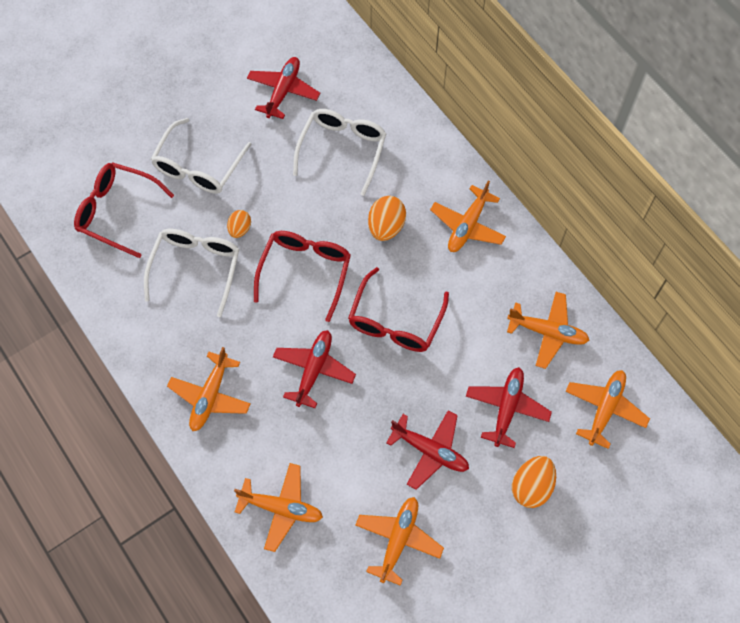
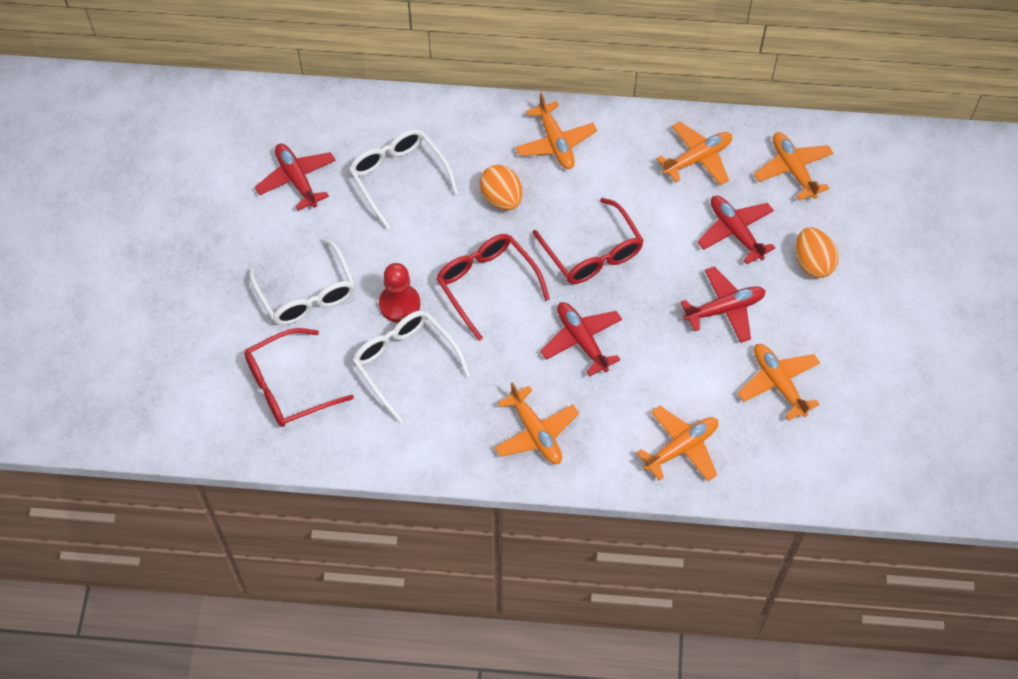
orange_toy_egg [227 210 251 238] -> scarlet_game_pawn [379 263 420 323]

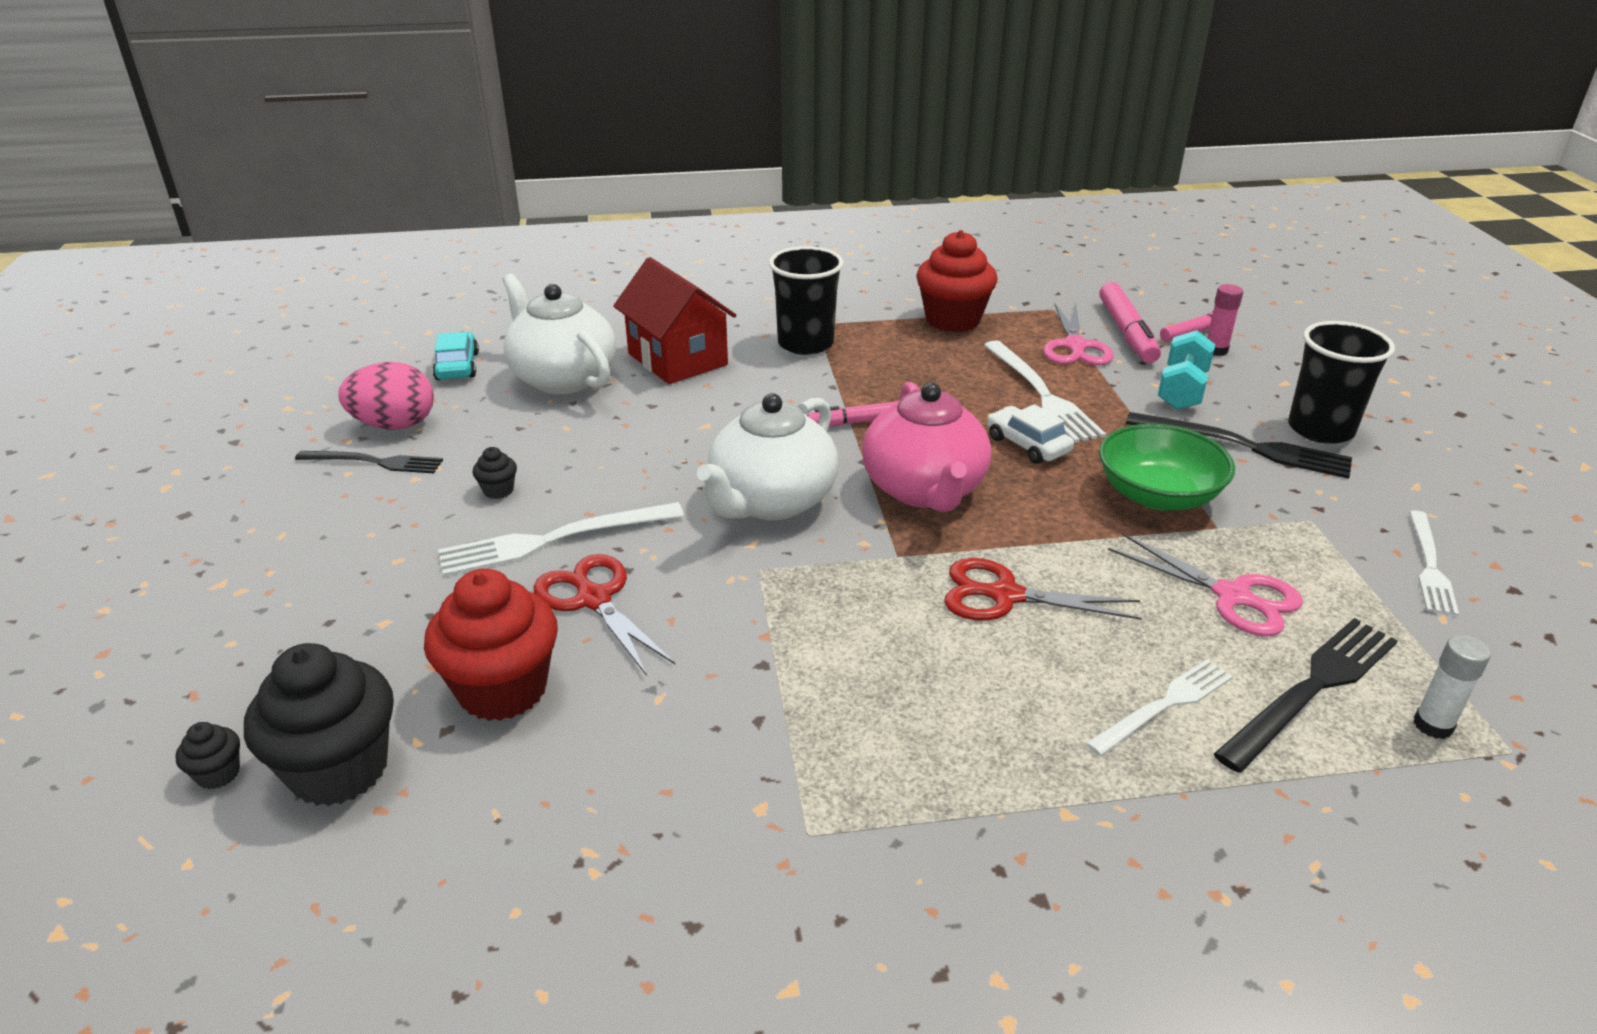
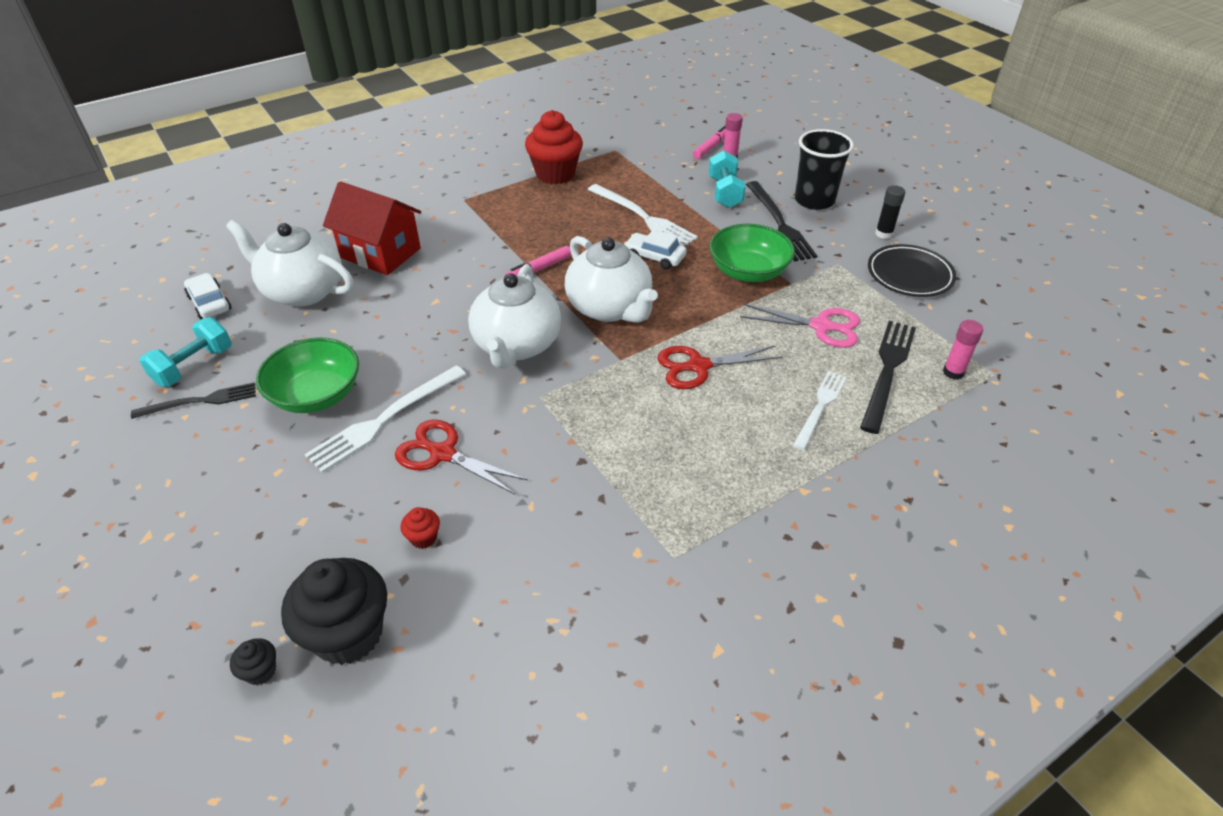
jet-black_beaker [769 246 843 355] -> none
rose-pink_scissors [1043 302 1114 365] -> none
rose-pink_marker_pen [1099 282 1161 363] -> none
none -> jet-black_stick_of_glue [875 185 905 239]
rose-pink_toy_egg [339 362 434 429] -> aqua_free_weight [140 317 232 387]
jet-black_fairy_cake [473 447 517 499] -> emerald_serving_bowl [256 337 359 413]
white_fork [1409 511 1459 616] -> jet-black_plate [868 244 956 297]
aqua_automobile [433 332 479 380] -> white_automobile [184 273 231 319]
rose-pink_tea_pot [862 382 991 512] -> white_tea_pot [565 236 658 323]
white_stick_of_glue [1413 635 1491 739] -> rose-pink_stick_of_glue [943 320 983 380]
jet-black_fork [1126 412 1352 479] -> jet-black_fork [746 181 817 261], 75 degrees clockwise
scarlet_fairy_cake [424 568 558 721] -> scarlet_fairy_cake [401 507 440 549], x0.43

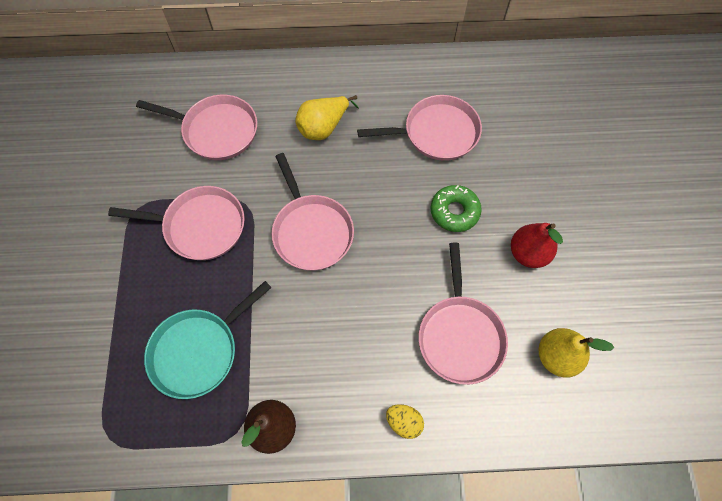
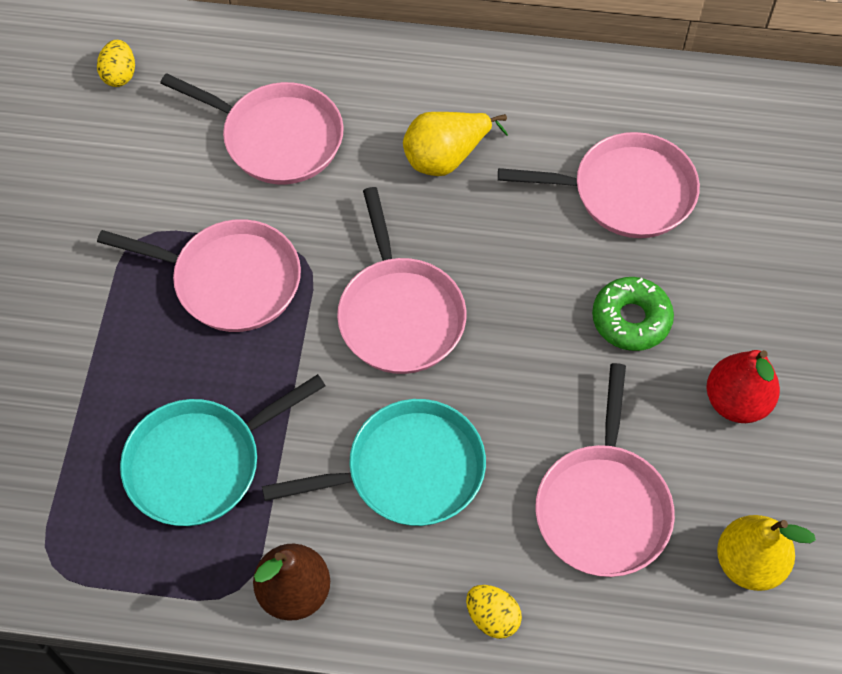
none -> golden_toy_egg [97 40 135 87]
none -> aqua_pan [262 399 486 526]

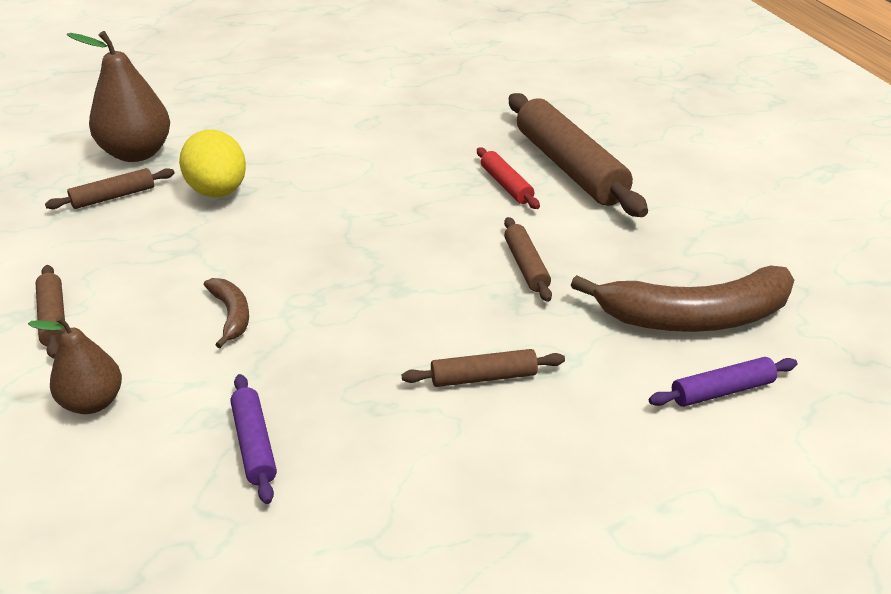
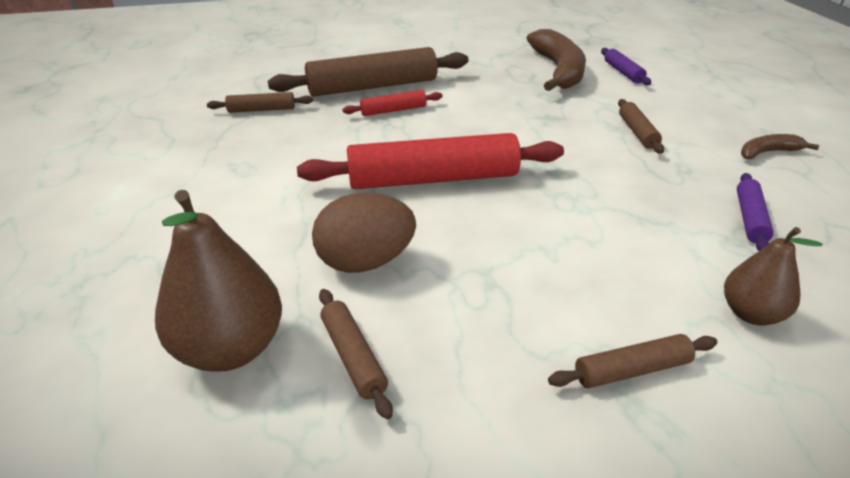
none -> scarlet_pastry_roller [297 133 564 189]
russet_toy_banana [204 278 249 348] -> russet_toy_banana [741 134 819 159], relocated
russet_pastry_roller [504 217 552 302] -> russet_pastry_roller [207 92 313 113], relocated
golden_toy_egg [179 130 246 197] -> russet_toy_egg [312 193 416 273]
violet_pastry_roller [230 374 277 504] -> violet_pastry_roller [737 173 774 251], 60 degrees counterclockwise

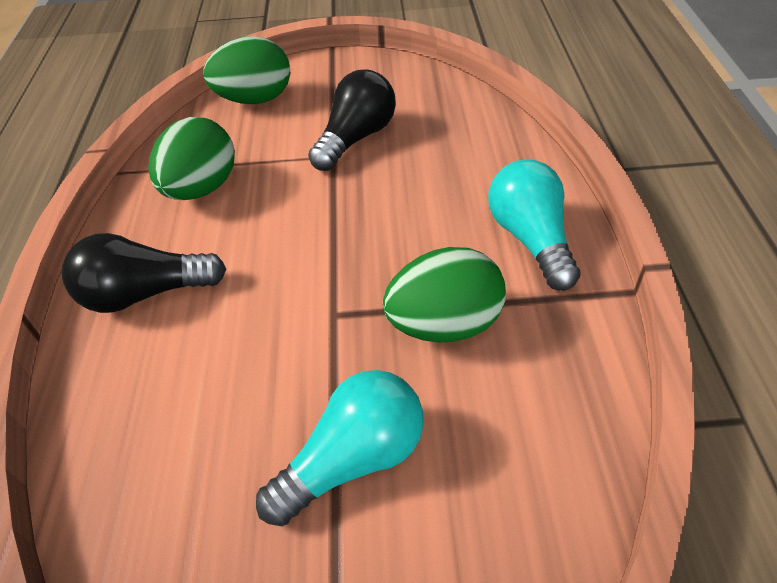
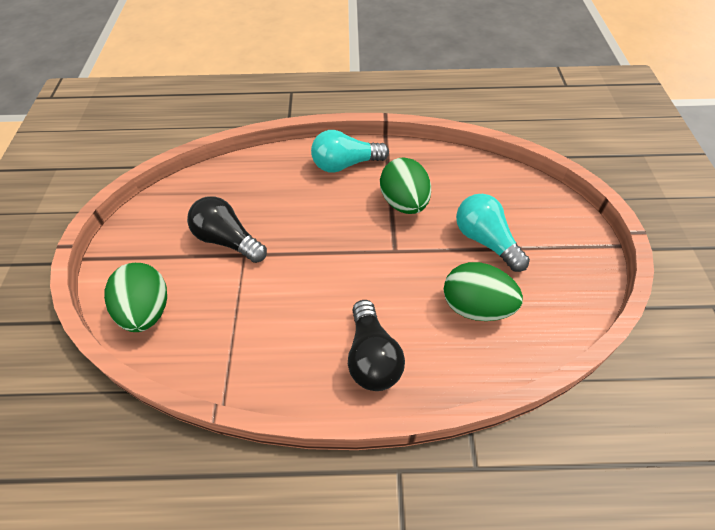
emerald_toy_egg [148 117 235 200] -> emerald_toy_egg [444 262 523 321], relocated

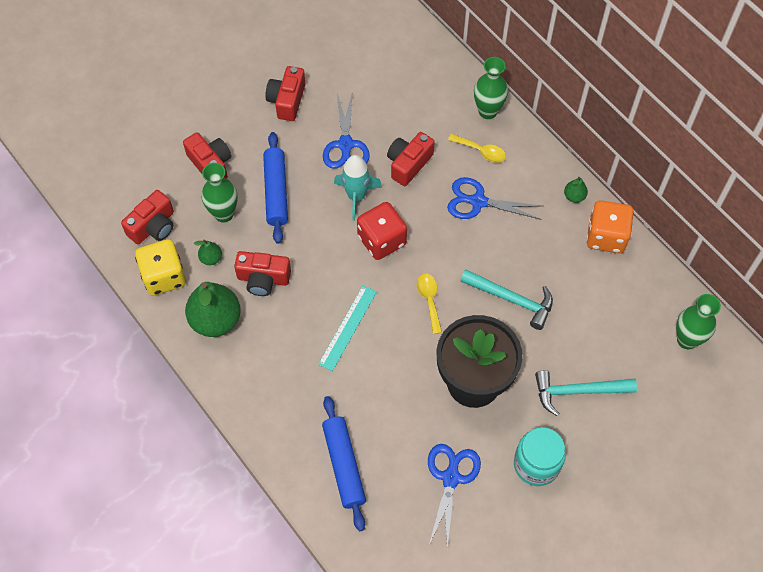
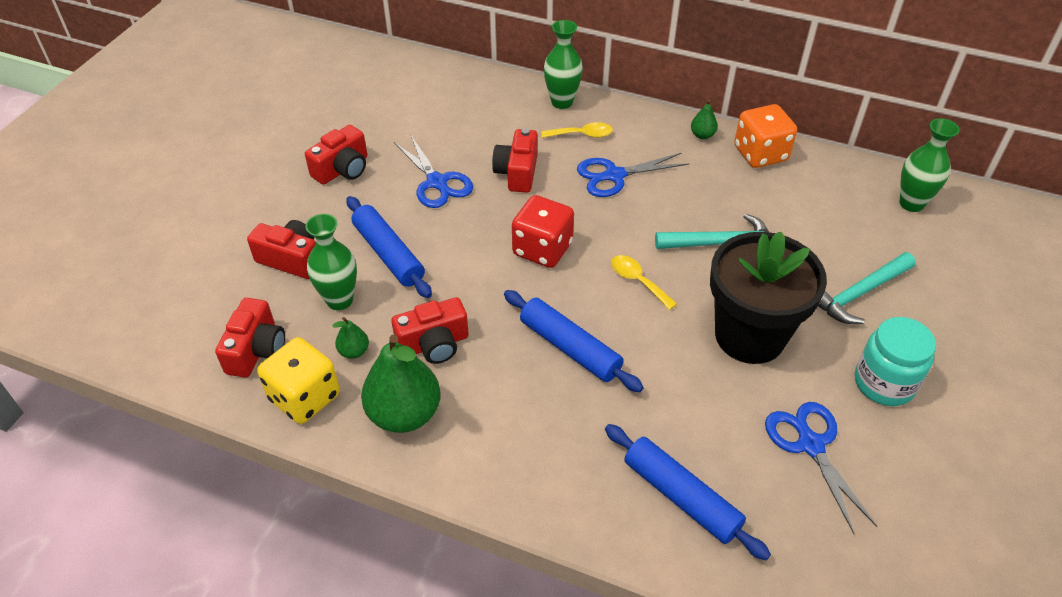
aqua_toy_rocket [334 155 382 221] -> none
aqua_measuring_stick [318 286 377 371] -> royal_blue_pastry_roller [504 290 644 392]
scarlet_photo_camera [265 66 305 121] -> scarlet_photo_camera [305 125 367 185], 120 degrees counterclockwise

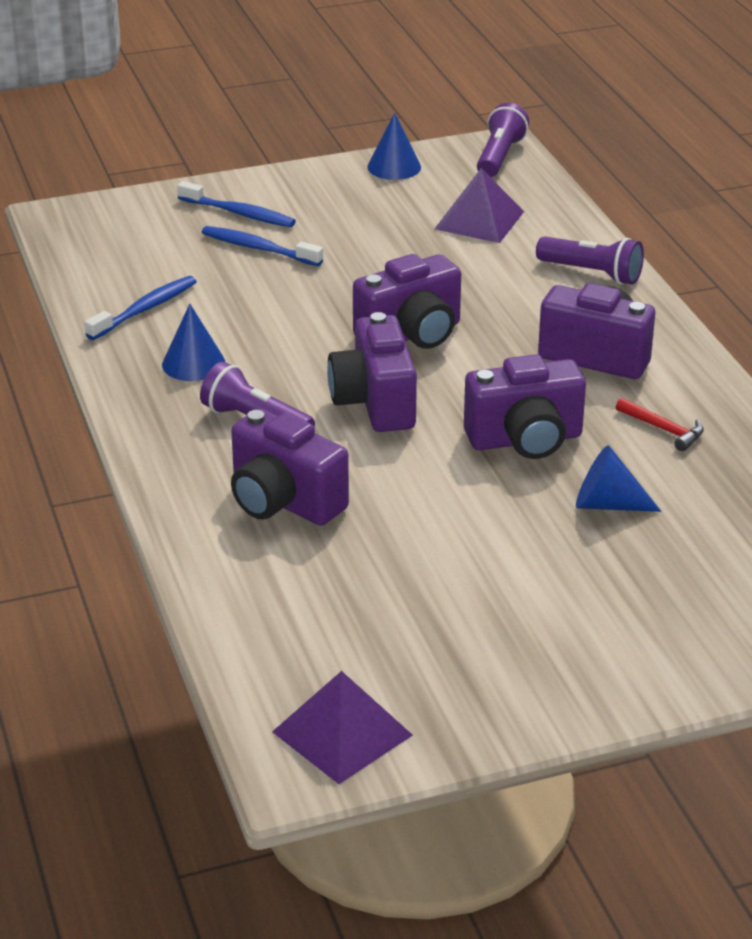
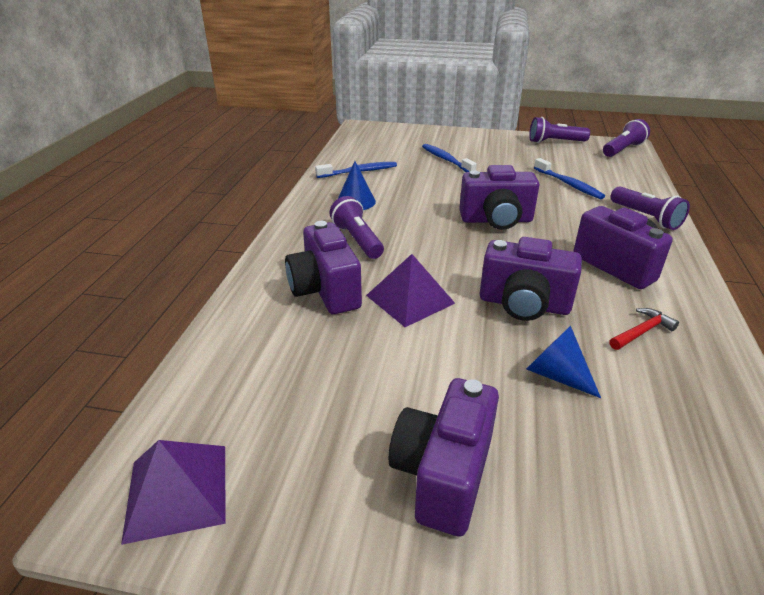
royal_blue_dental_brush [177 181 296 227] -> royal_blue_dental_brush [534 158 605 199], relocated
violet_photo_camera [327 312 417 432] -> violet_photo_camera [388 378 499 537], relocated
violet_solid_pyramid [435 168 524 243] -> violet_solid_pyramid [366 254 455 327], relocated
royal_blue_solid_cone [367 113 421 180] -> violet_pocket_torch [529 117 590 143]
scarlet_hammer [616 397 704 451] -> scarlet_hammer [610 308 679 350], 105 degrees counterclockwise

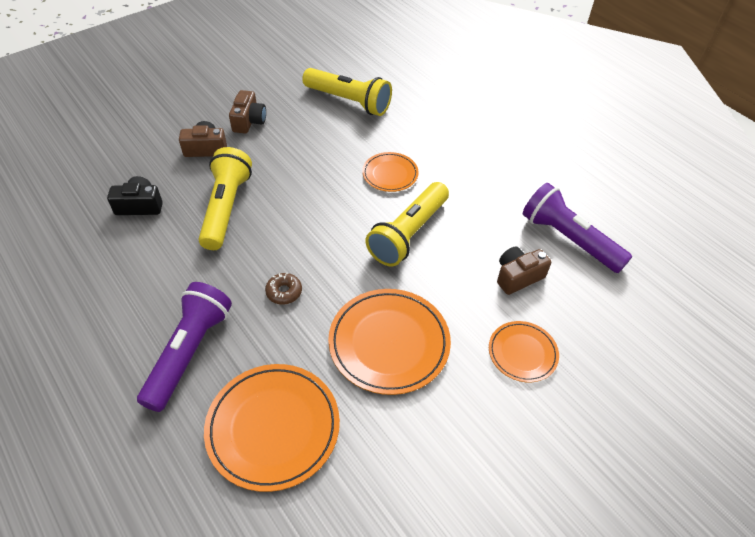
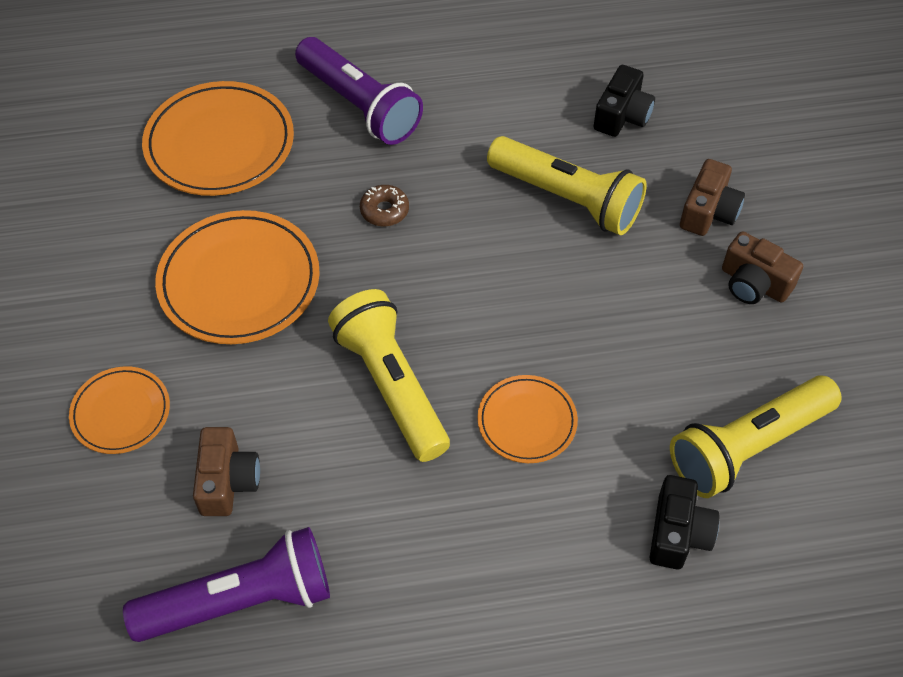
none -> jet-black_photo_camera [650 475 719 569]

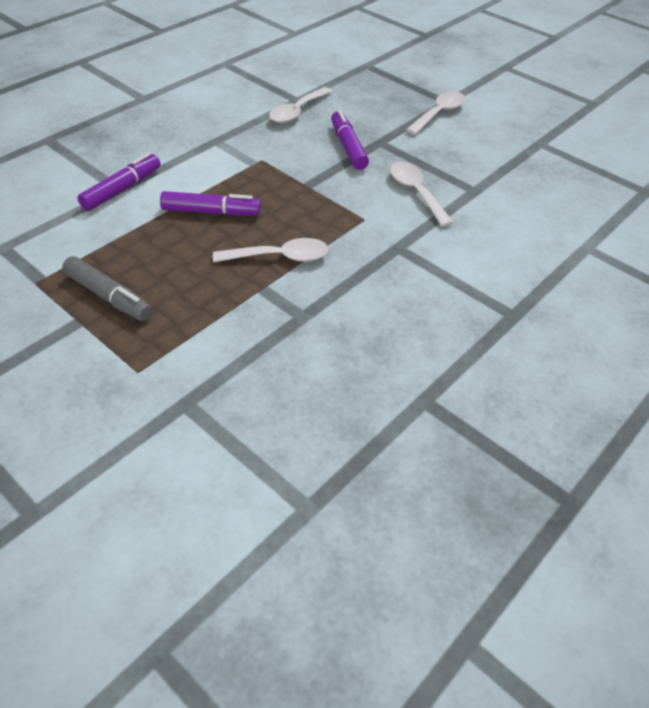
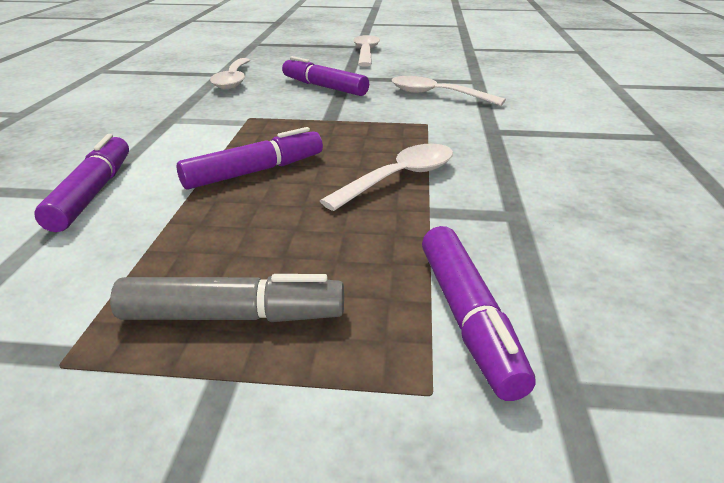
none -> violet_marker_pen [422 226 536 401]

